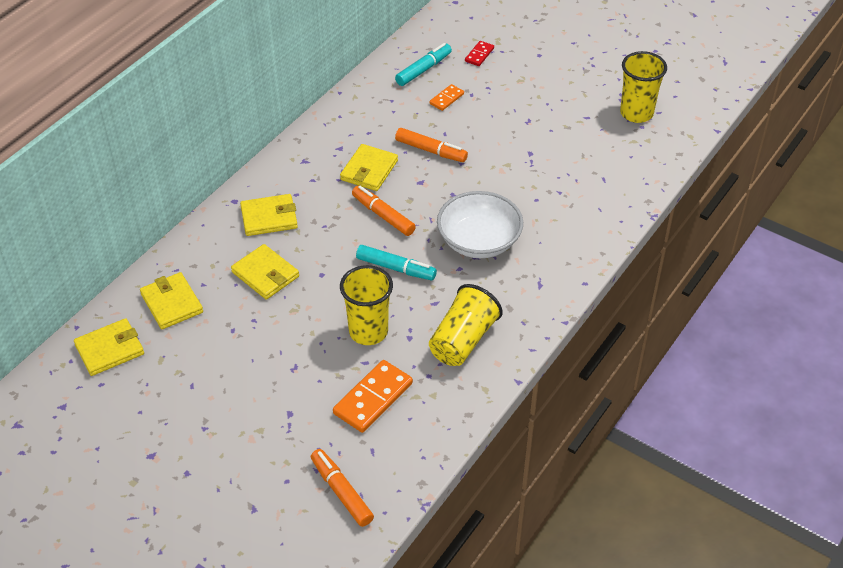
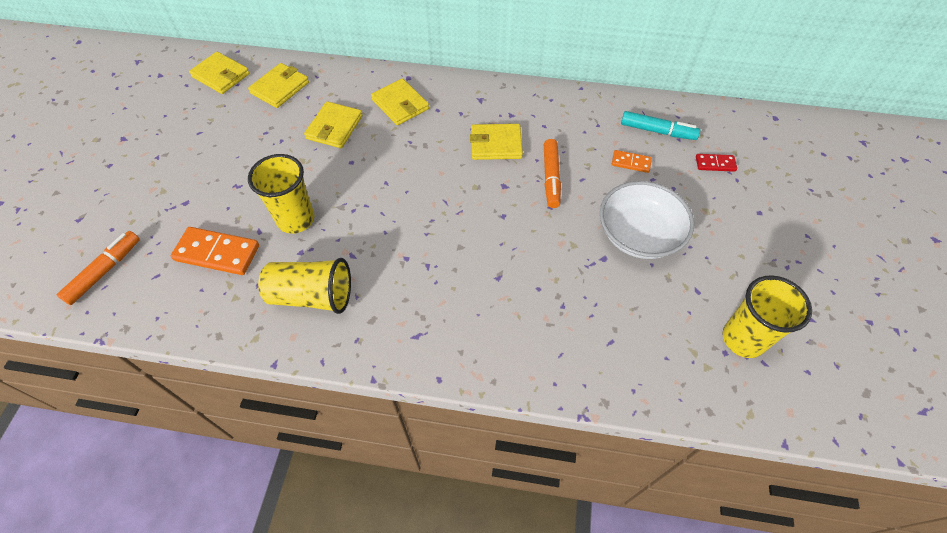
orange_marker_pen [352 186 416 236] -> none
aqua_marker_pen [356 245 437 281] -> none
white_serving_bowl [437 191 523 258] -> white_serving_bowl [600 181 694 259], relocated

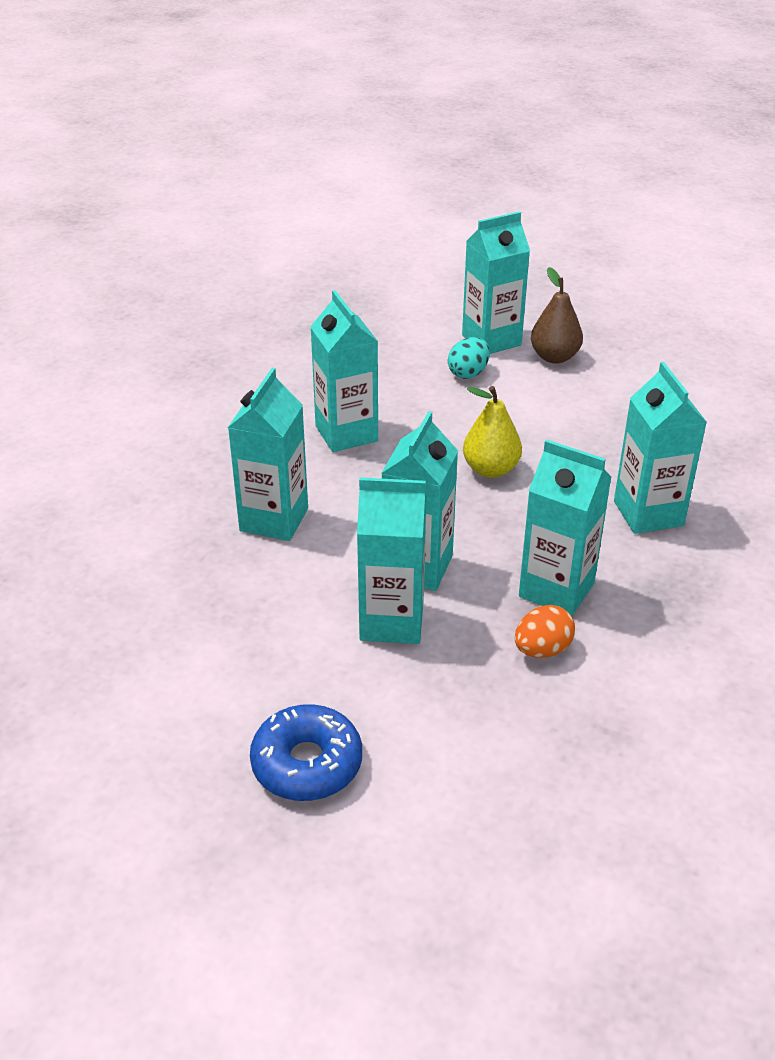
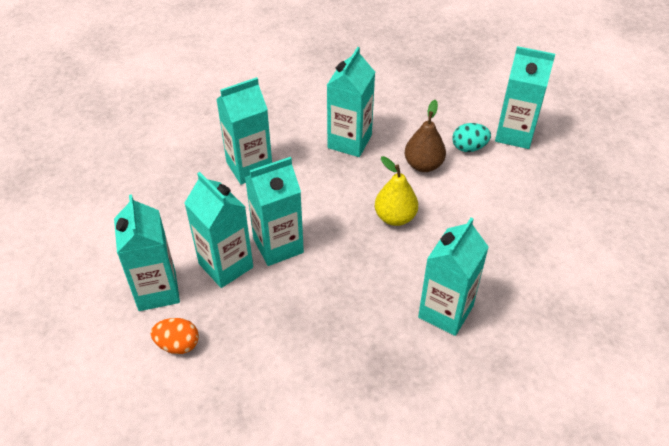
royal_blue_donut [250 704 362 801] -> none
orange_toy_egg [515 605 575 658] -> orange_toy_egg [151 318 199 354], relocated
aqua_milk_carton [519 439 612 616] -> aqua_milk_carton [114 194 180 311], relocated
russet_pear_fruit [531 267 583 363] -> russet_pear_fruit [405 100 446 172], relocated

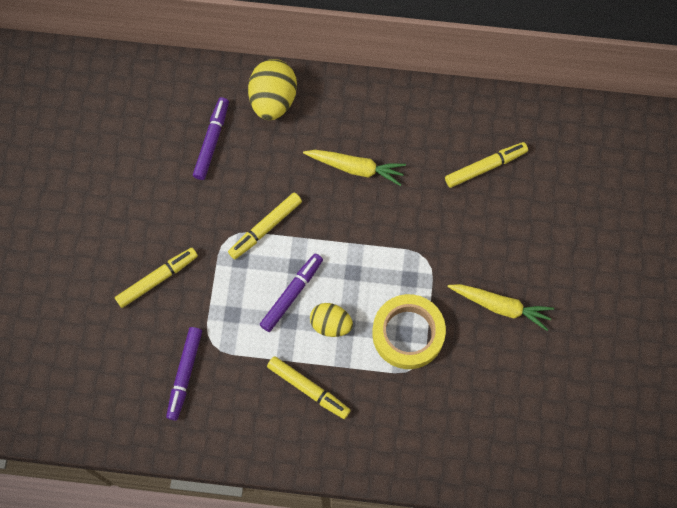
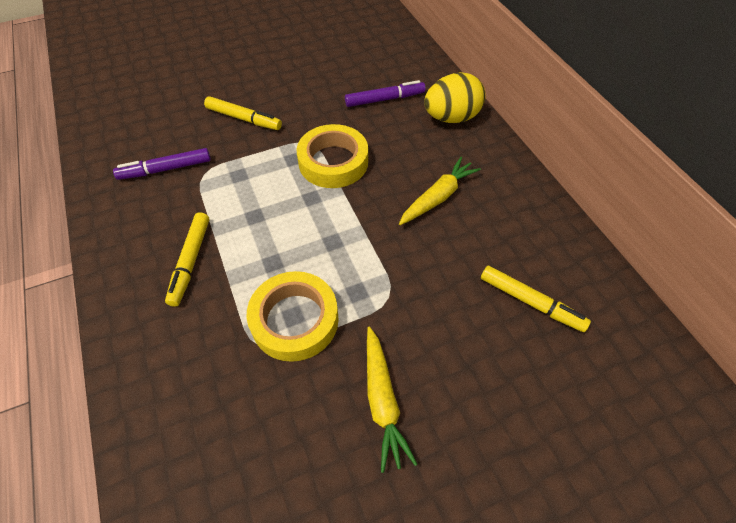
violet_marker_pen [260 253 323 332] -> none
golden_toy_egg [310 303 353 337] -> none
golden_marker_pen [228 193 302 259] -> golden_roll_of_tape [297 124 368 188]
golden_toy_carrot [303 150 406 186] -> golden_toy_carrot [399 157 481 225], 120 degrees counterclockwise

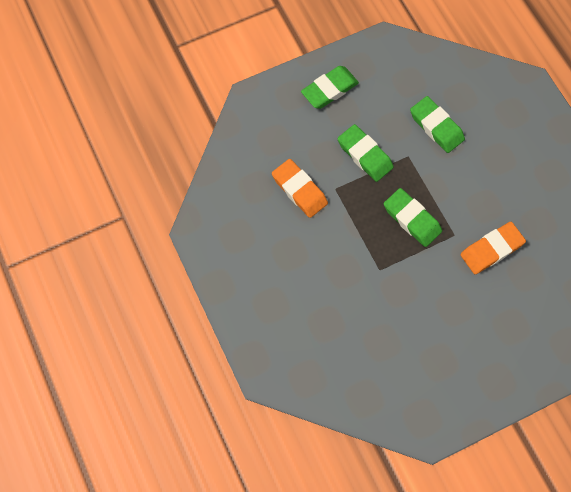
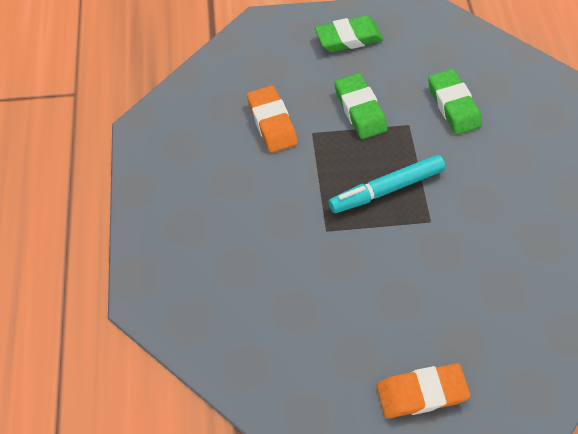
orange_gum_eraser [460 222 526 274] -> orange_gum_eraser [376 363 470 419], relocated
emerald_gum_eraser [384 188 442 247] -> aqua_marker_pen [328 155 445 213]

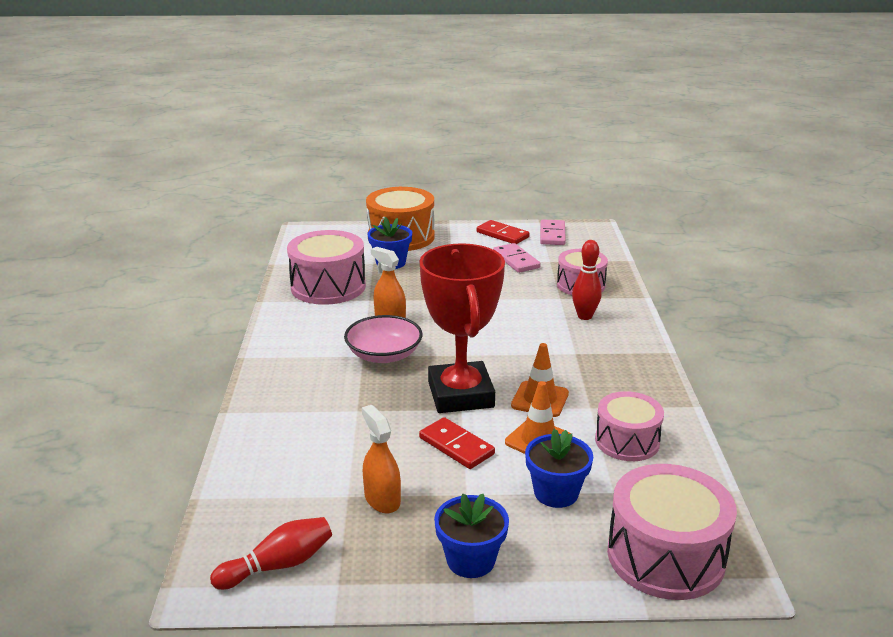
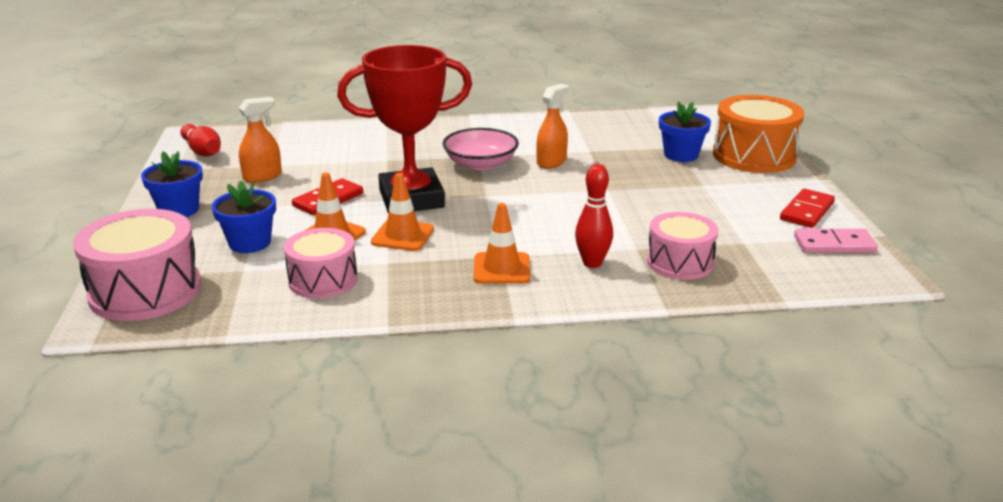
rose-pink_drum [287 230 366 305] -> none
rose-pink_domino_piece [493 243 541 273] -> none
none -> orange_road_cone [473 203 530 284]

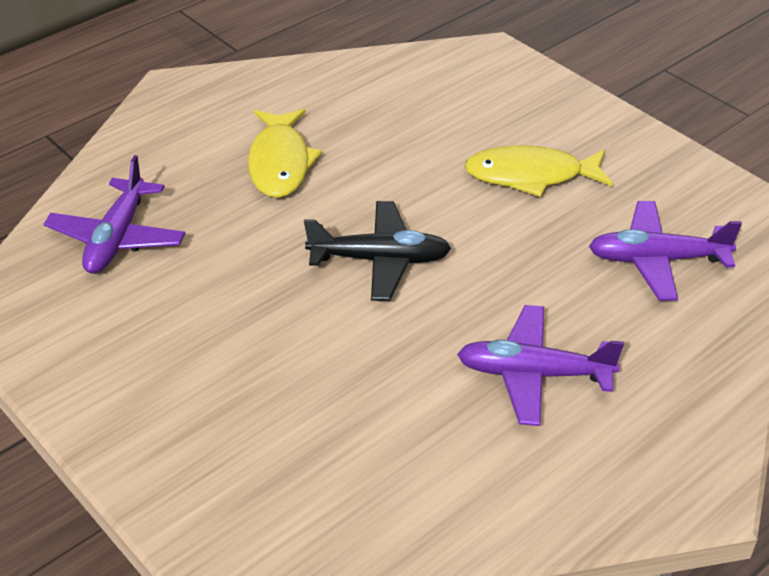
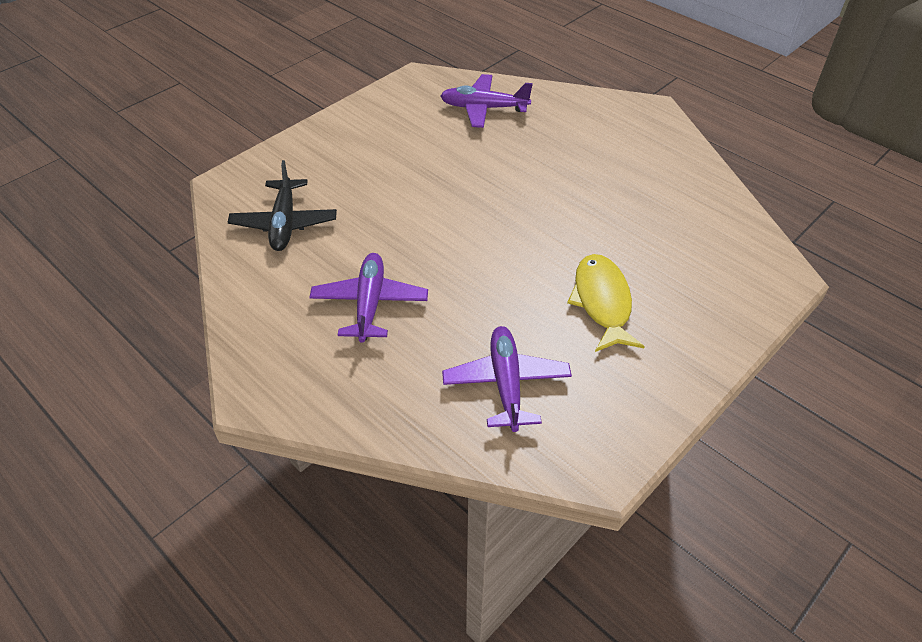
golden_fish [248 109 322 198] -> none
jet-black_aeroplane [304 201 451 301] -> jet-black_aeroplane [228 160 337 251], relocated

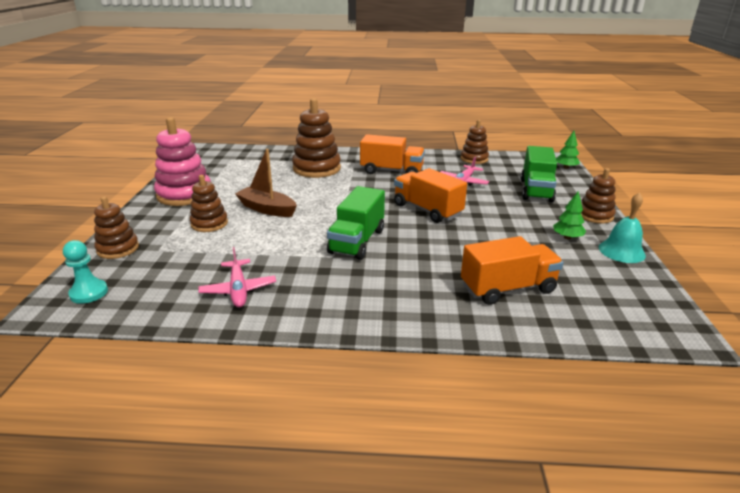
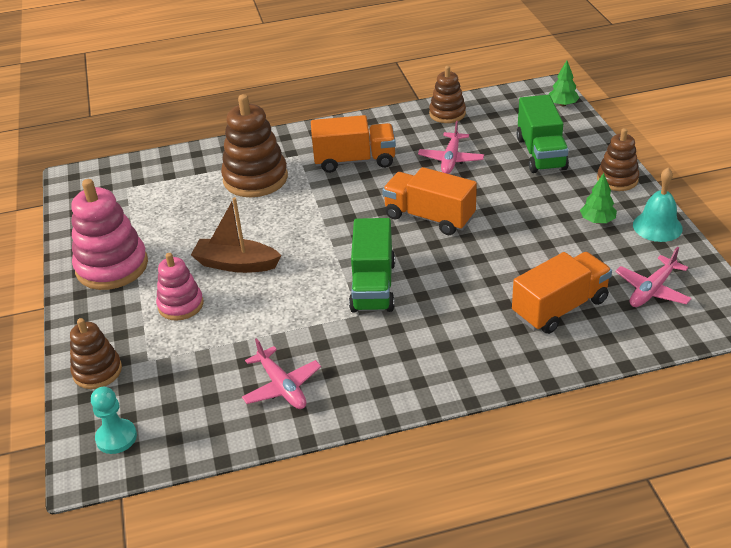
none -> rose-pink_aeroplane [615 247 692 307]
russet_ring_stacker [190 175 228 232] -> rose-pink_ring_stacker [156 253 203 321]

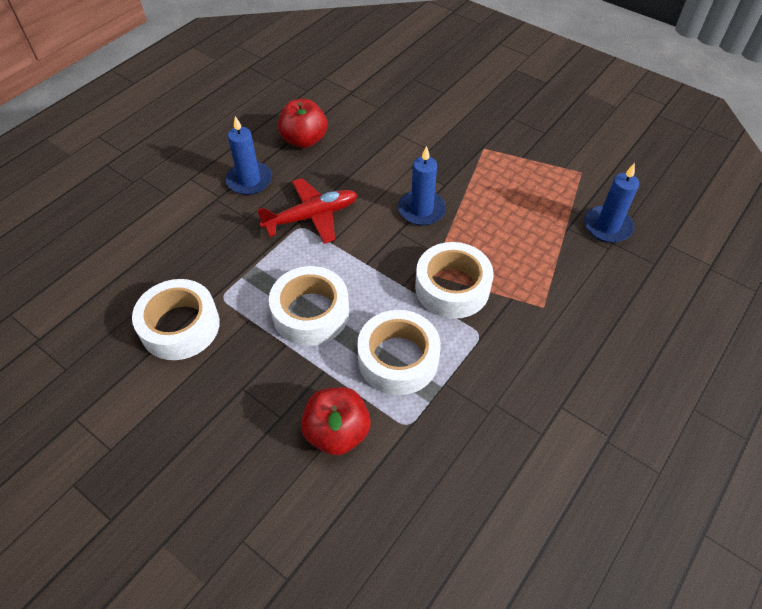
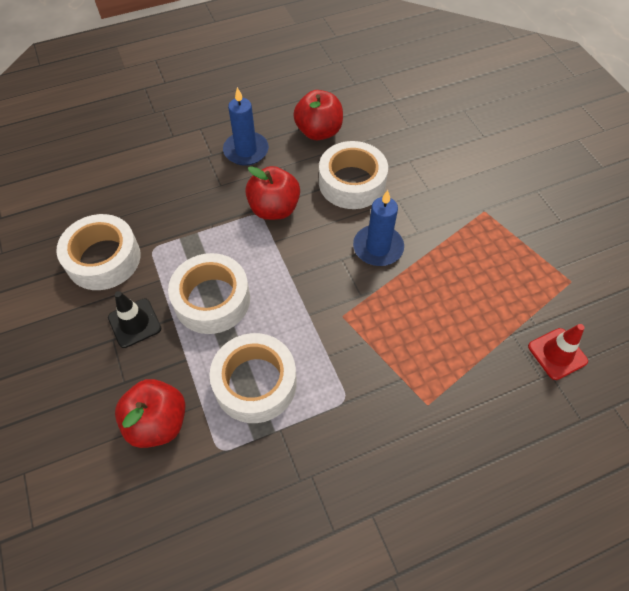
none -> jet-black_road_cone [108 291 161 348]
white_roll_of_tape [415 242 493 319] -> white_roll_of_tape [319 141 388 209], relocated
scarlet_aeroplane [257 178 357 244] -> scarlet_toy_apple [245 166 300 220]
royal_blue_candle [584 163 639 243] -> scarlet_road_cone [528 324 588 380]

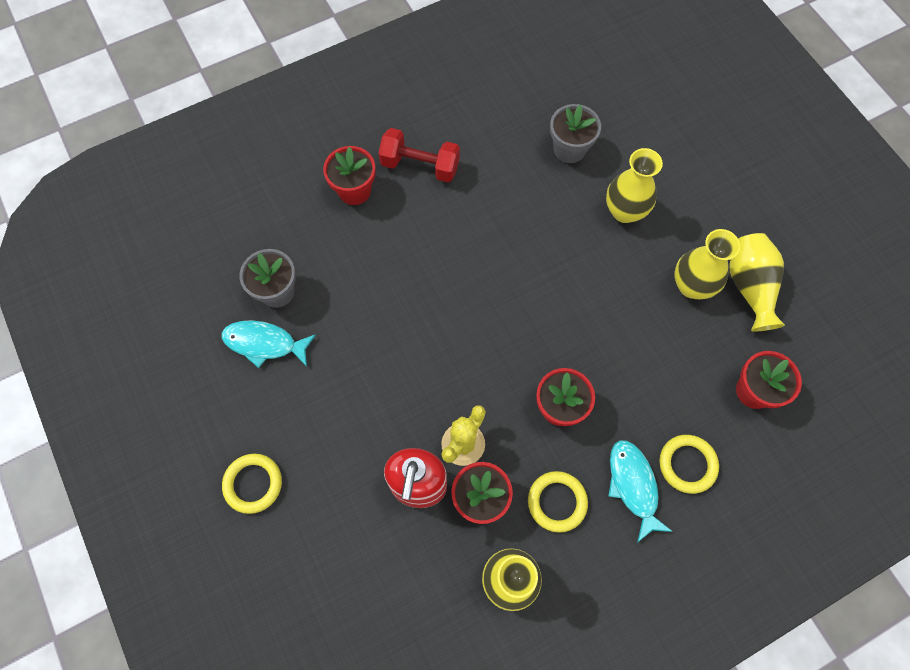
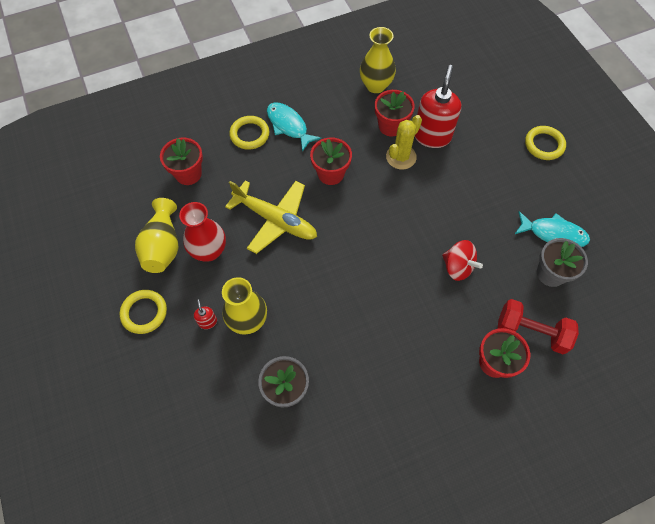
none -> scarlet_soap_pump [194 300 217 329]
none -> golden_aeroplane [225 180 317 254]
none -> scarlet_spinning_top [442 240 483 281]
scarlet_free_weight [378 128 460 182] -> scarlet_free_weight [497 299 579 354], relocated
golden_torus [528 471 588 533] -> golden_torus [120 290 167 334], relocated
golden_vase [674 229 740 299] -> scarlet_vase [179 202 226 262]
aqua_fish [609 440 673 543] -> aqua_fish [267 102 321 152], 150 degrees clockwise

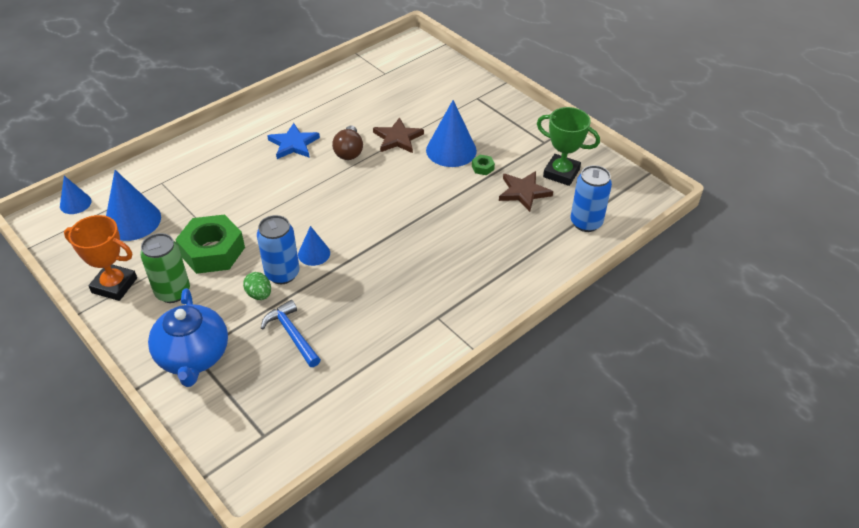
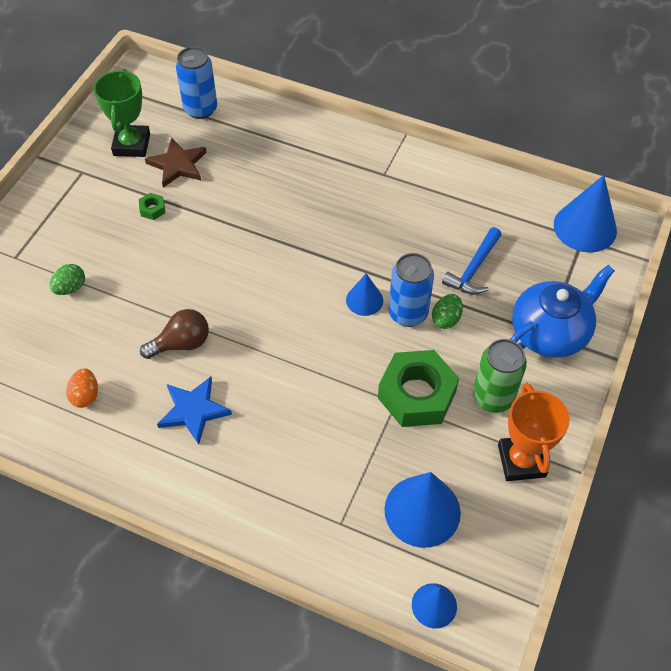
russet_star_shape [373 117 424 153] -> none
none -> emerald_toy_egg [50 264 85 295]
none -> orange_toy_egg [66 368 98 408]
royal_blue_solid_cone [426 100 477 167] -> royal_blue_solid_cone [554 175 617 253], relocated

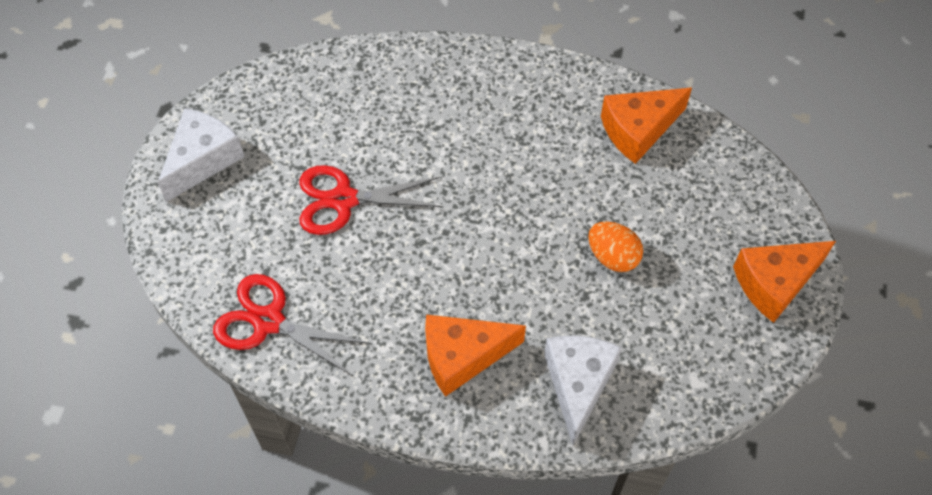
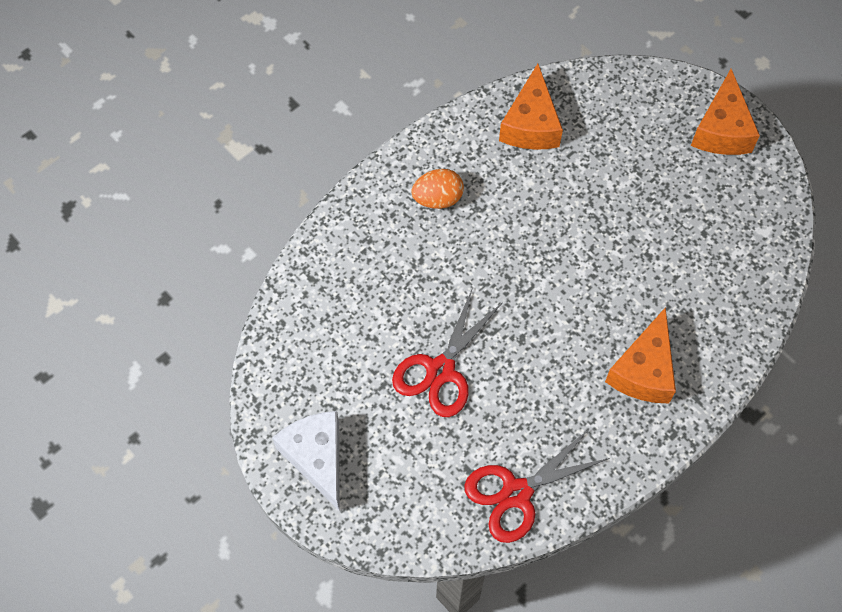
white_piece_of_cheese [544 336 622 445] -> none
orange_toy_egg [588 221 643 272] -> orange_toy_egg [411 169 464 209], relocated

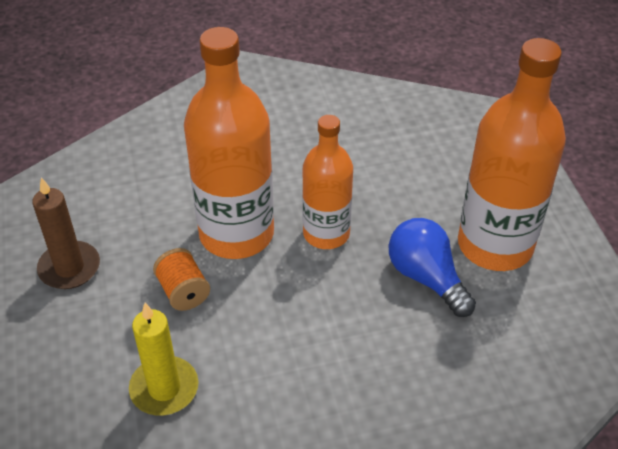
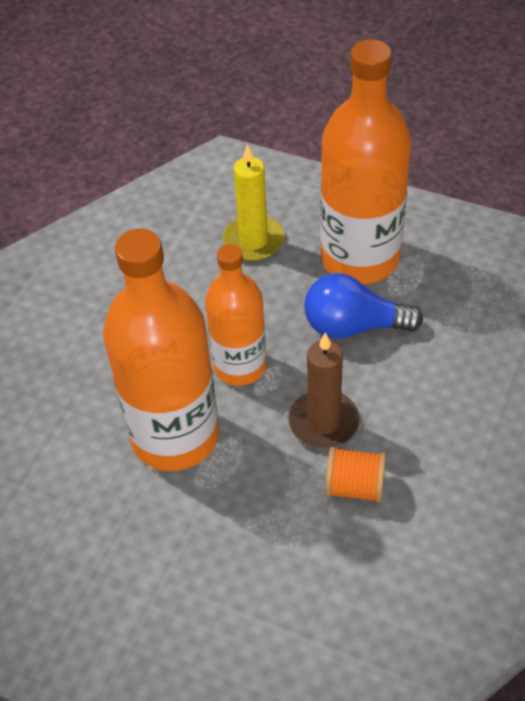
russet_candle [32 177 100 289] -> russet_candle [288 333 359 449], relocated
golden_candle [129 303 199 416] -> golden_candle [223 144 284 261], relocated
orange_spool [153 248 210 311] -> orange_spool [325 447 386 503], relocated

